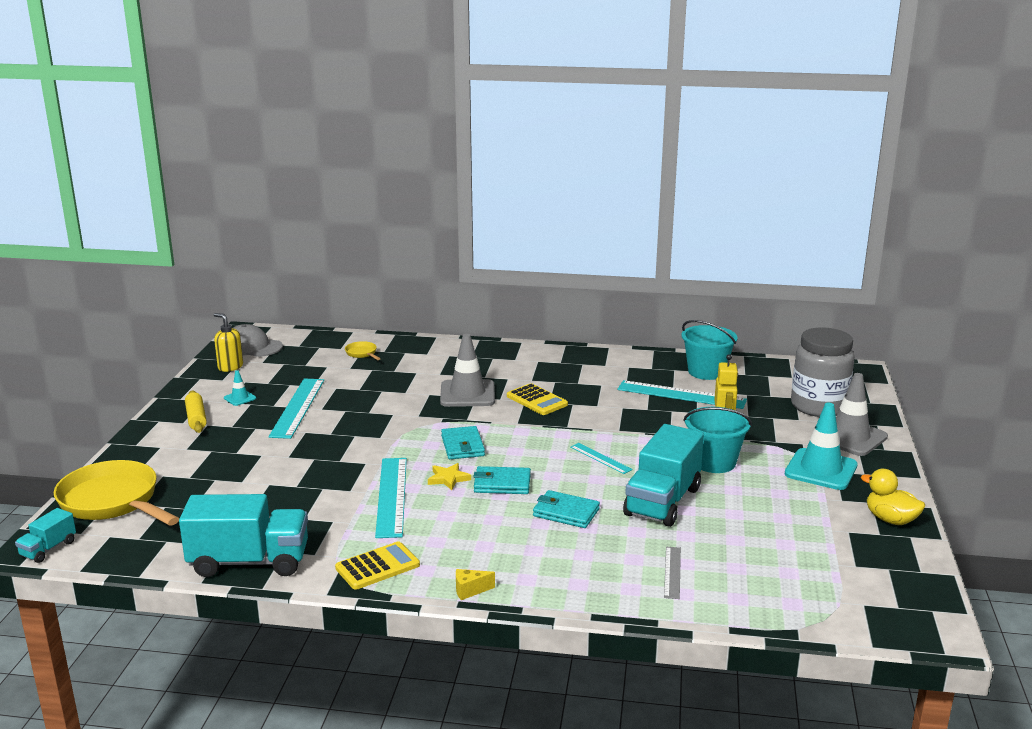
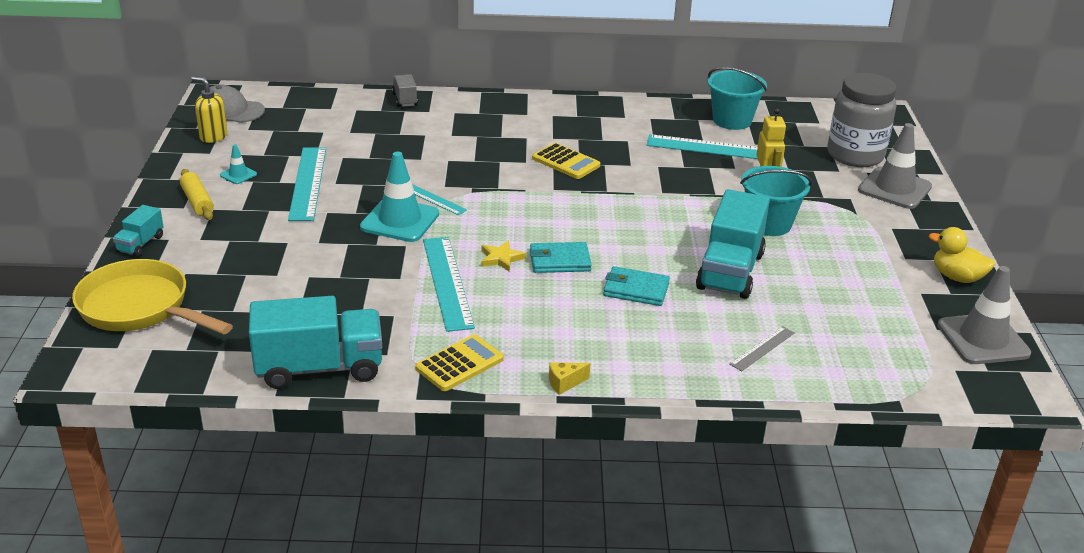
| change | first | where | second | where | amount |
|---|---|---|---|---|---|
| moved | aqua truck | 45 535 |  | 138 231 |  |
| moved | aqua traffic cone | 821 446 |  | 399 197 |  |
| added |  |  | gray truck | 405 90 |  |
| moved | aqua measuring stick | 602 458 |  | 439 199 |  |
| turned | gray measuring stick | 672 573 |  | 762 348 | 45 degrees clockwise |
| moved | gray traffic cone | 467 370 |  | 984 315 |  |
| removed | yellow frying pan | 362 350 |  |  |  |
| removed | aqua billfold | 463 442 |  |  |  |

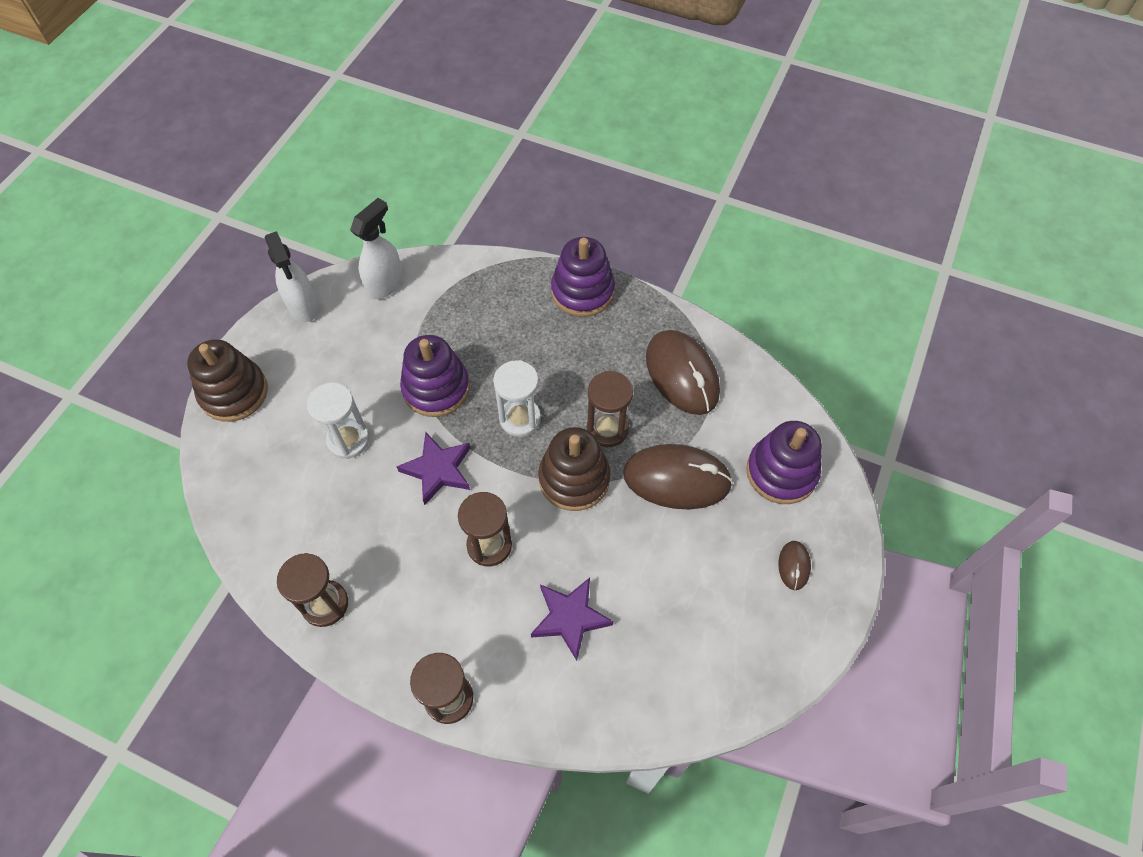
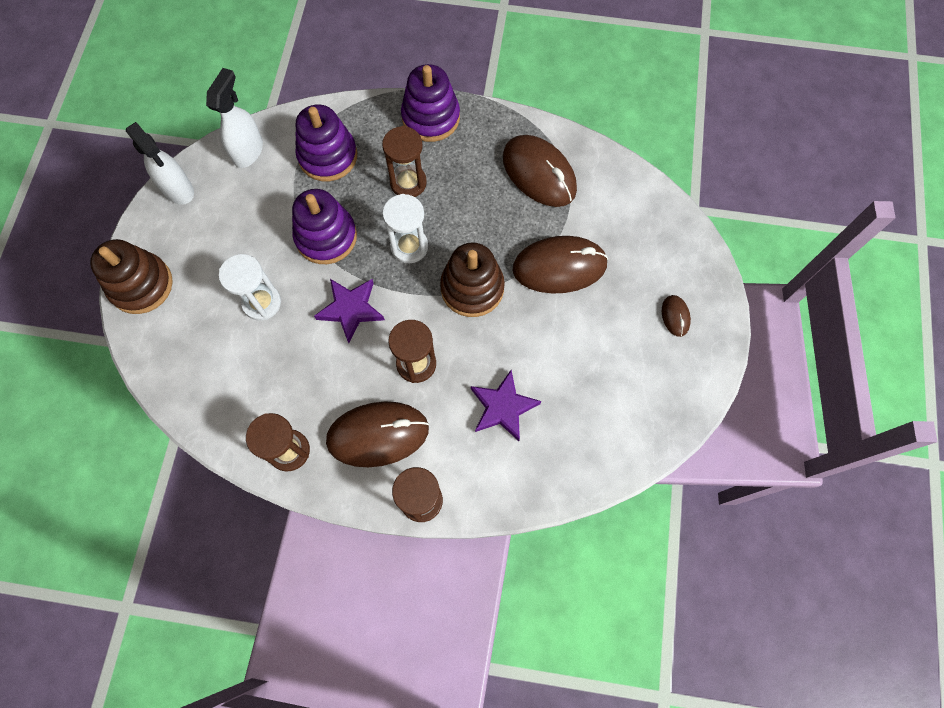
| change | first | where | second | where | amount |
|---|---|---|---|---|---|
| moved | purple ring stacker | 784 462 |  | 326 142 |  |
| added |  |  | brown PC mouse | 377 434 |  |
| moved | brown hourglass | 610 409 |  | 404 161 |  |

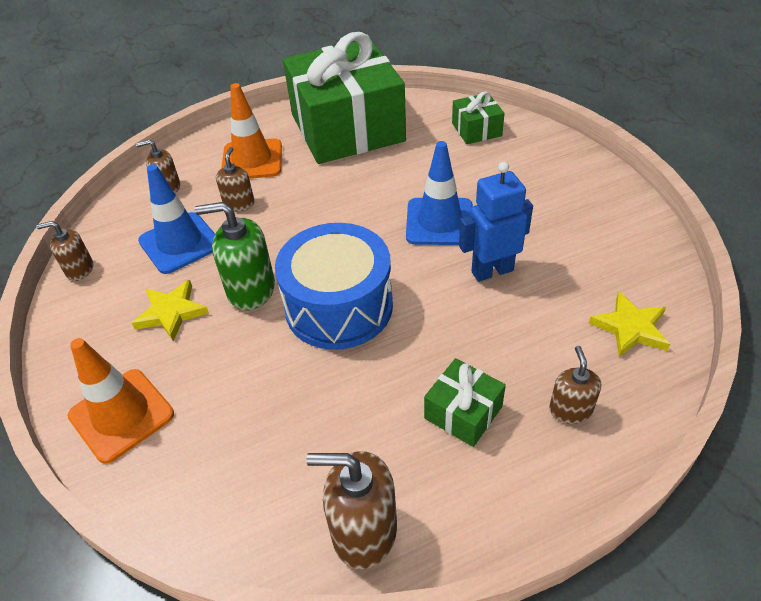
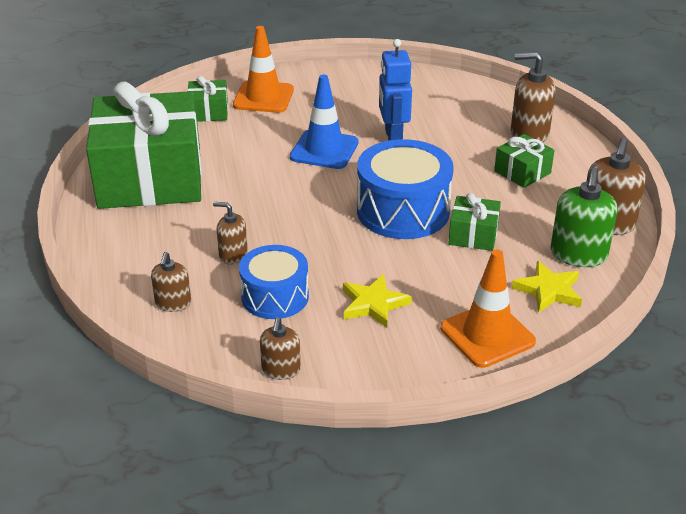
| change | first | where | second | where | amount |
|---|---|---|---|---|---|
| moved | orange-coloured traffic cone | 251 131 |  | 263 69 |  |
| replaced | blue traffic cone | 176 219 | blue toy drum | 274 282 |  |
| added |  |  | green present | 474 222 |  |
| resized | brown soap dispenser | 575 385 |  | 533 97 | x1.67 |
| moved | yellow star shape | 629 324 |  | 547 286 |  |
| moved | green soap dispenser | 234 256 |  | 584 217 |  |

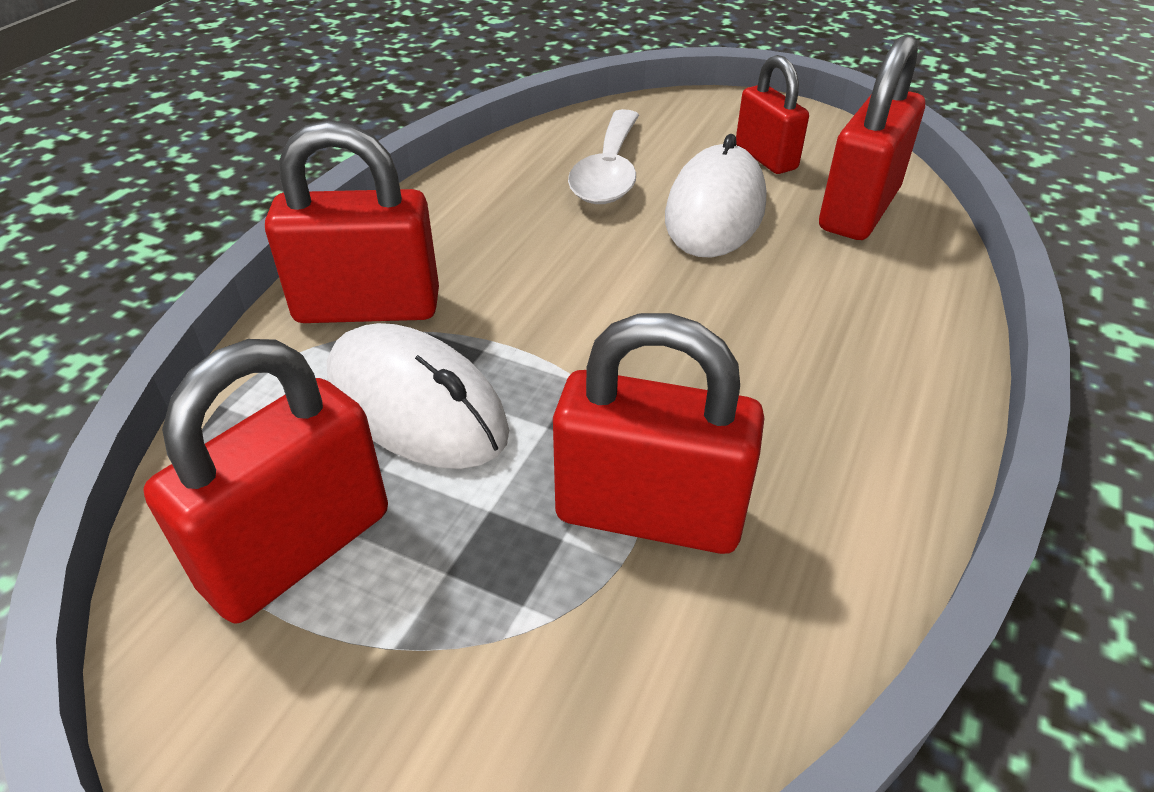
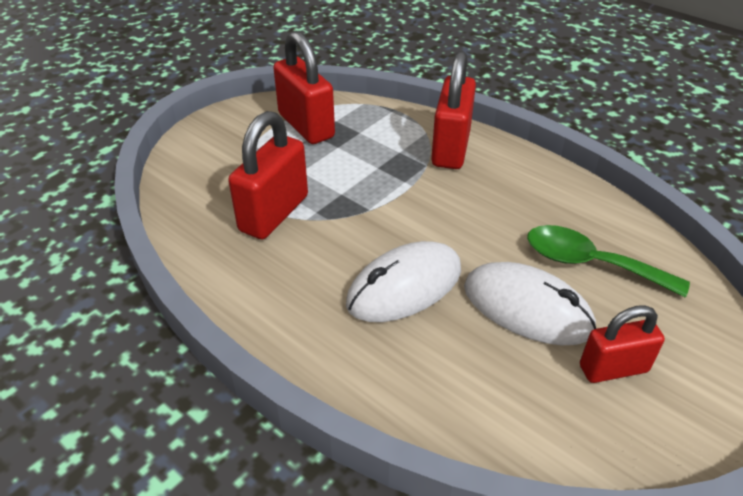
| change | first | where | second | where | amount |
|---|---|---|---|---|---|
| moved | white PC mouse | 418 396 |  | 403 281 |  |
| recoloured | white teaspoon | 603 156 | green teaspoon | 608 261 |  |
| removed | red small lock | 872 137 |  |  |  |

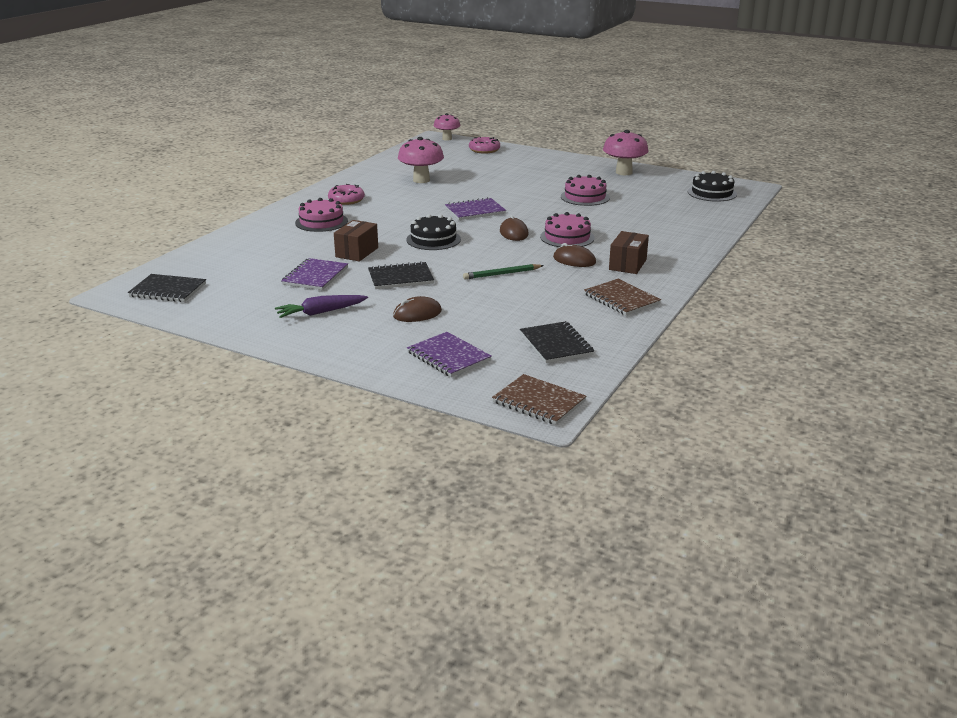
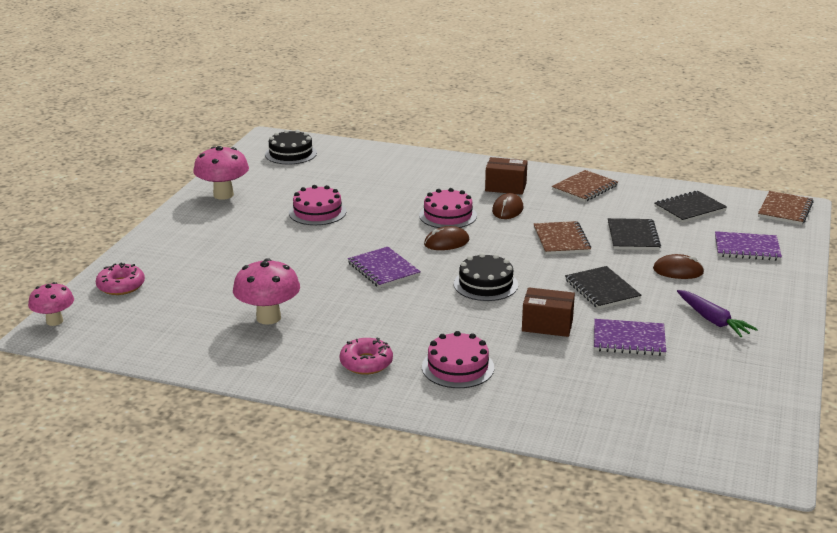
| change | first | where | second | where | amount |
|---|---|---|---|---|---|
| replaced | green lead pencil | 503 271 | brown notebook | 562 238 |  |
| moved | black notebook | 167 288 |  | 634 234 |  |
| turned | brown PC mouse | 417 309 |  | 678 266 | 45 degrees counterclockwise |
| turned | purple notebook | 449 354 |  | 748 246 | 60 degrees clockwise |

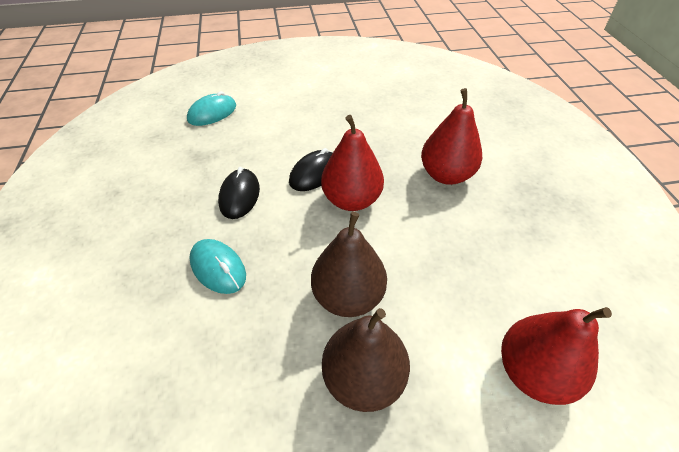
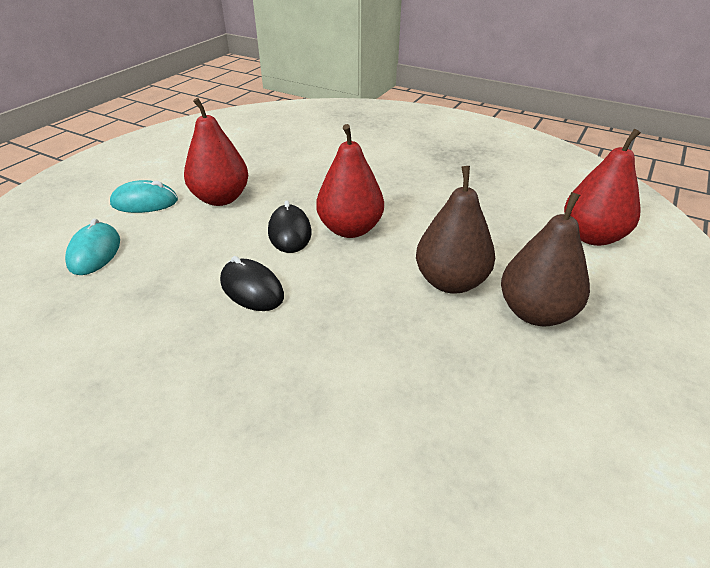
| change | first | where | second | where | amount |
|---|---|---|---|---|---|
| moved | aqua PC mouse | 217 266 |  | 144 196 |  |
| moved | red toy pear | 451 136 |  | 216 152 |  |

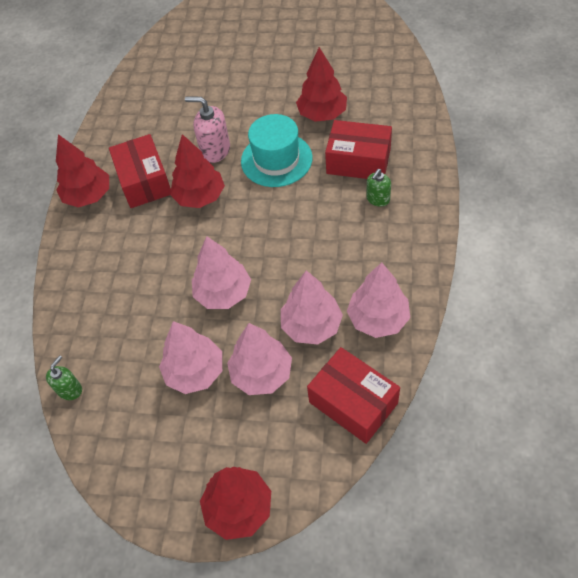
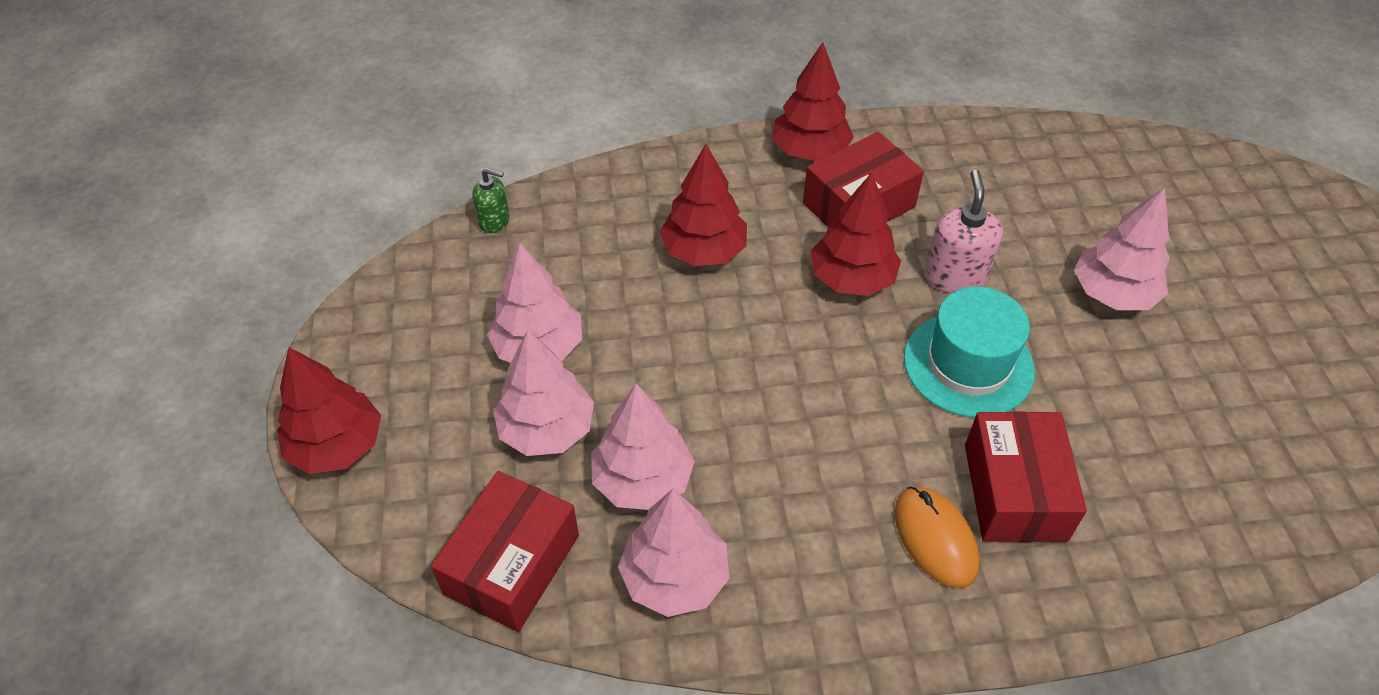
| change | first | where | second | where | amount |
|---|---|---|---|---|---|
| moved | red toy tree | 321 84 |  | 703 205 |  |
| replaced | green soap dispenser | 378 188 | orange-coloured PC mouse | 937 537 |  |
| moved | pink toy tree | 221 272 |  | 1122 248 |  |

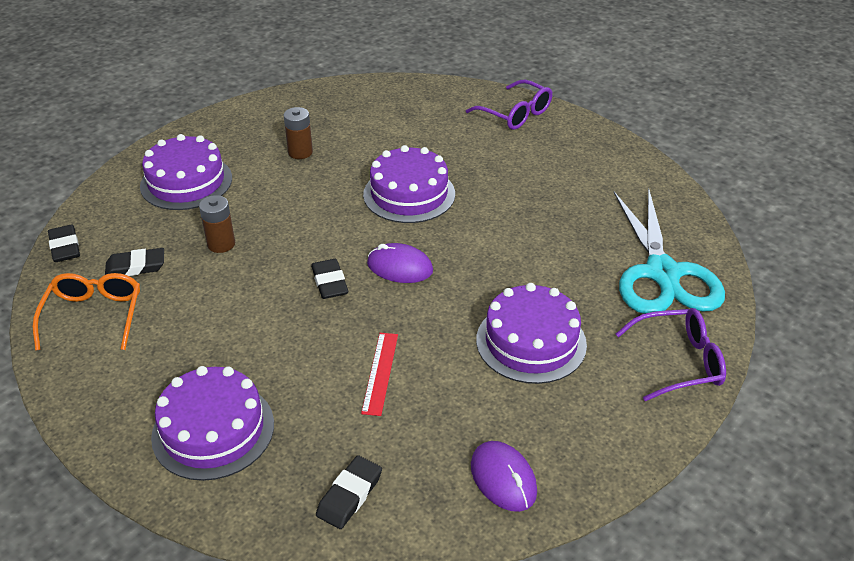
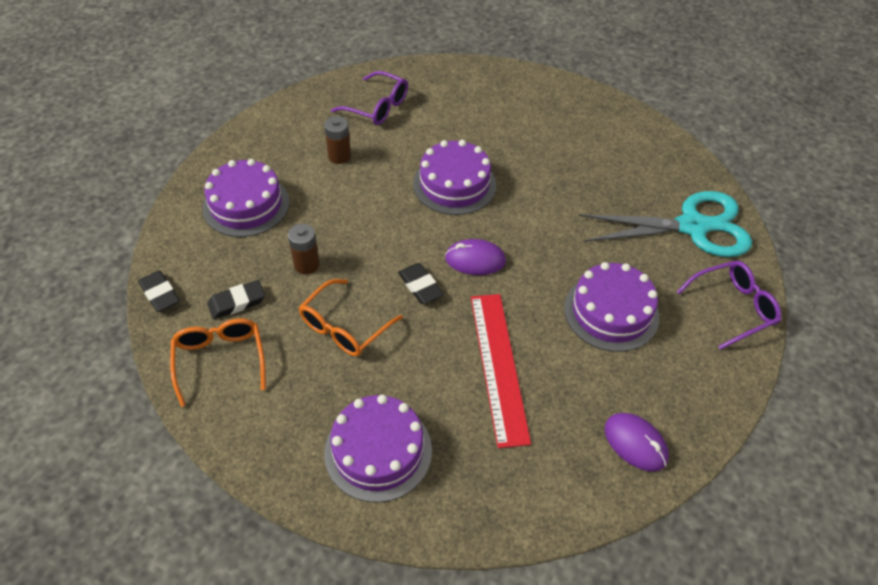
| change | first | where | second | where | amount |
|---|---|---|---|---|---|
| added |  |  | orange-coloured eyeglasses | 351 317 |  |
| moved | purple eyeglasses | 509 105 |  | 369 98 |  |
| resized | red measuring stick | 379 374 |  | 501 371 | x1.86 |
| turned | aqua scissors | 669 251 |  | 665 224 | 75 degrees counterclockwise |
| removed | black gum eraser | 349 492 |  |  |  |

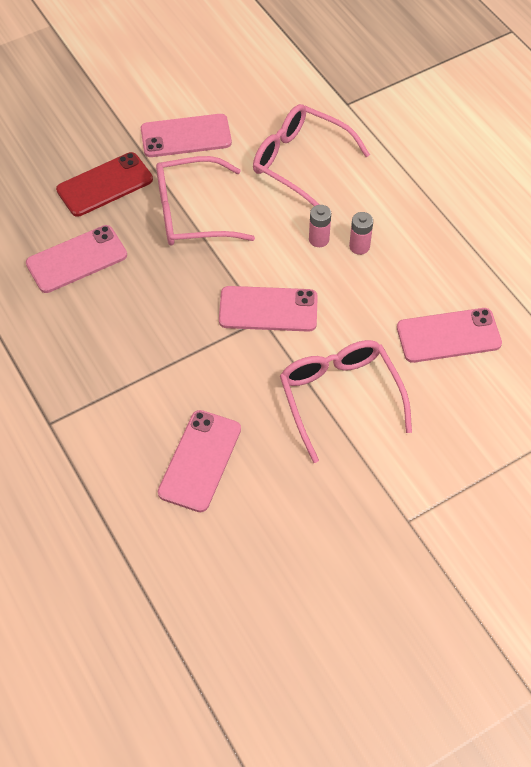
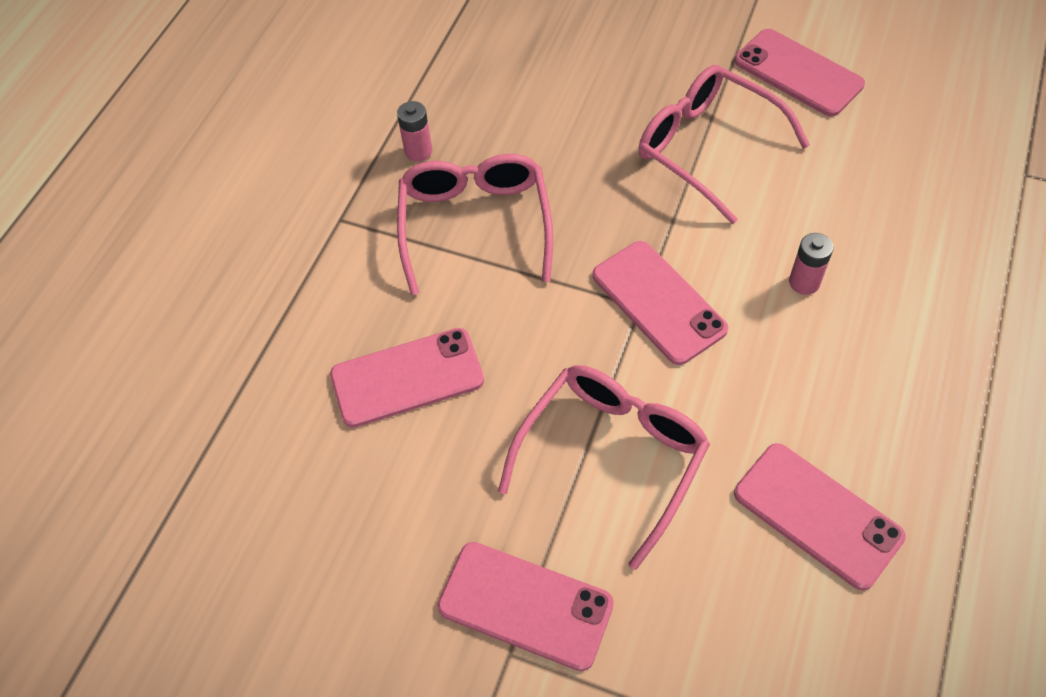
| change | first | where | second | where | amount |
|---|---|---|---|---|---|
| moved | pink battery | 361 233 |  | 414 131 |  |
| moved | pink eyeglasses | 311 155 |  | 475 224 |  |
| moved | pink mobile phone | 76 259 |  | 526 606 |  |
| removed | red mobile phone | 104 184 |  |  |  |

